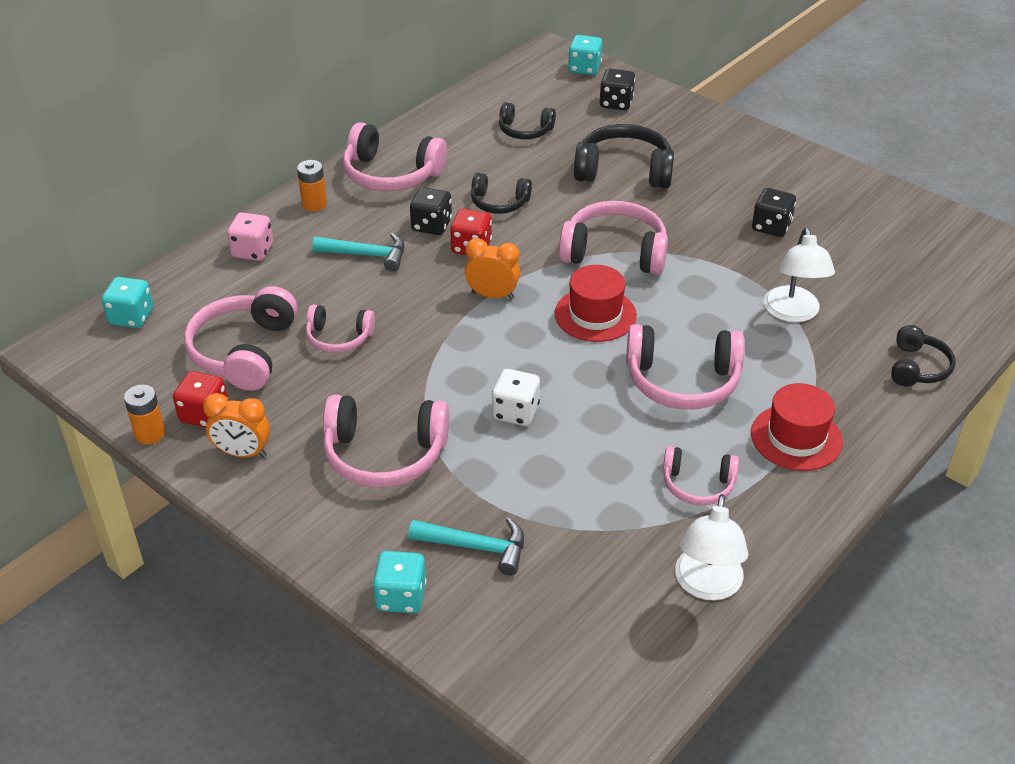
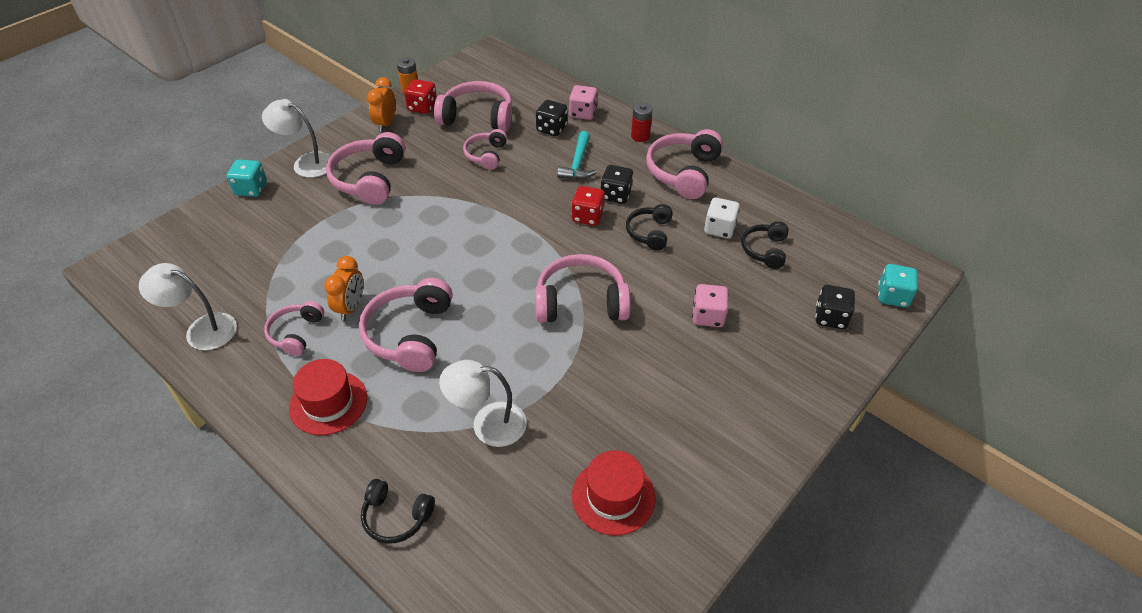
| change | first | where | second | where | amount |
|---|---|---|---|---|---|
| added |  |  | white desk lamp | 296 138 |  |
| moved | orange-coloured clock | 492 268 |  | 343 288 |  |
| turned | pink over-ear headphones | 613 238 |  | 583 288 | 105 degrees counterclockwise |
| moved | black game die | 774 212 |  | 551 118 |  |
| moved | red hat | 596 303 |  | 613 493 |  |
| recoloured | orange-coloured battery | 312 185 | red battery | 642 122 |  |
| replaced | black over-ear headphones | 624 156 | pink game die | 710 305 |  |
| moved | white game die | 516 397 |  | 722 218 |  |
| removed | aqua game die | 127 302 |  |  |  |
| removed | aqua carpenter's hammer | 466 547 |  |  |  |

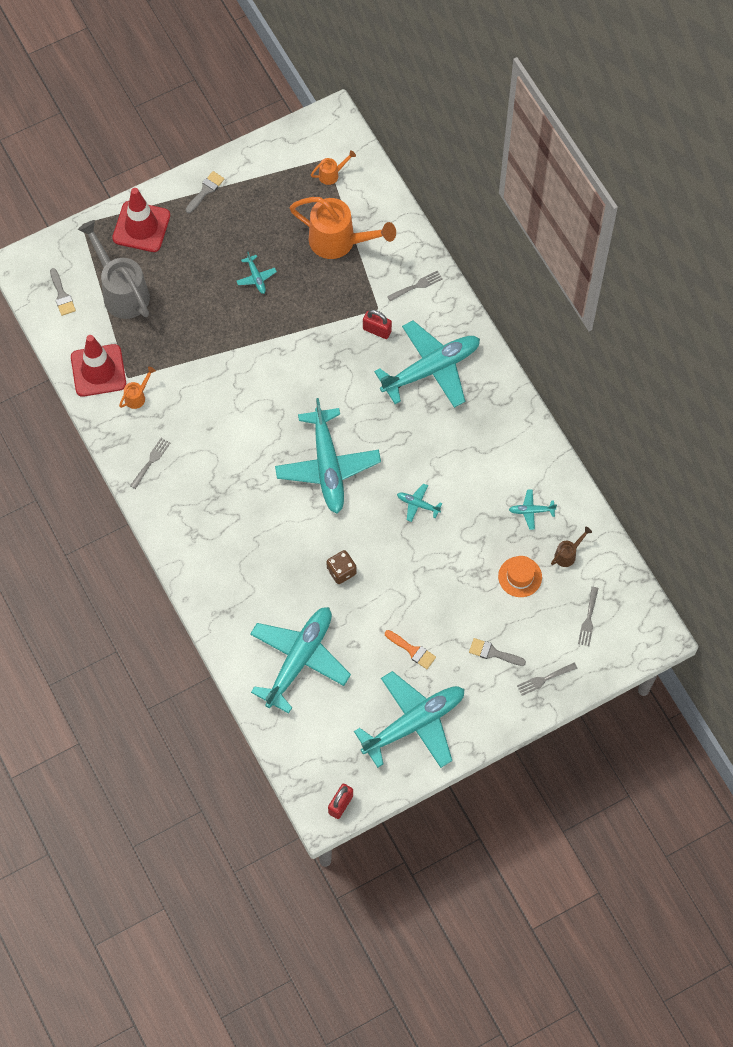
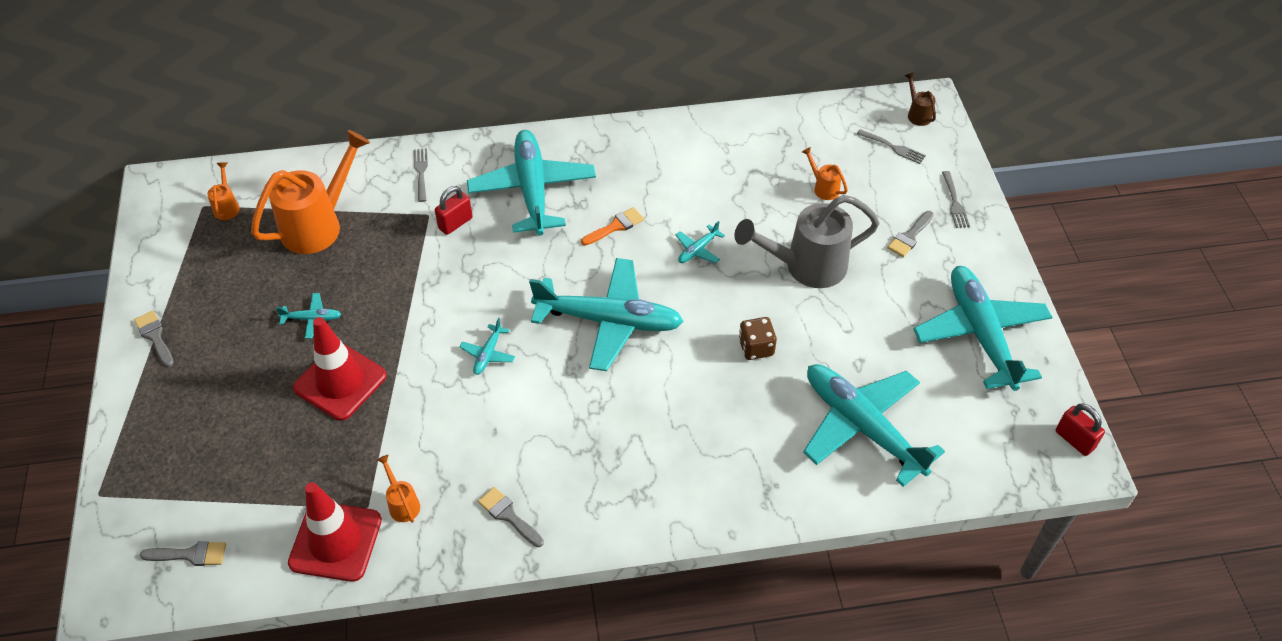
| change | first | where | second | where | amount |
|---|---|---|---|---|---|
| moved | red traffic cone | 141 220 |  | 340 369 |  |
| moved | aqua toy plane | 533 510 |  | 487 346 |  |
| replaced | gray dinner fork | 150 463 | gray paintbrush | 511 517 |  |
| moved | orange-coloured paintbrush | 410 649 |  | 612 226 |  |
| moved | gray sprinkling can | 114 269 |  | 807 241 |  |
| replaced | orange-coloured hat | 520 576 | orange-coloured sprinkling can | 825 173 |  |
| moved | brown sprinkling can | 571 547 |  | 920 99 |  |

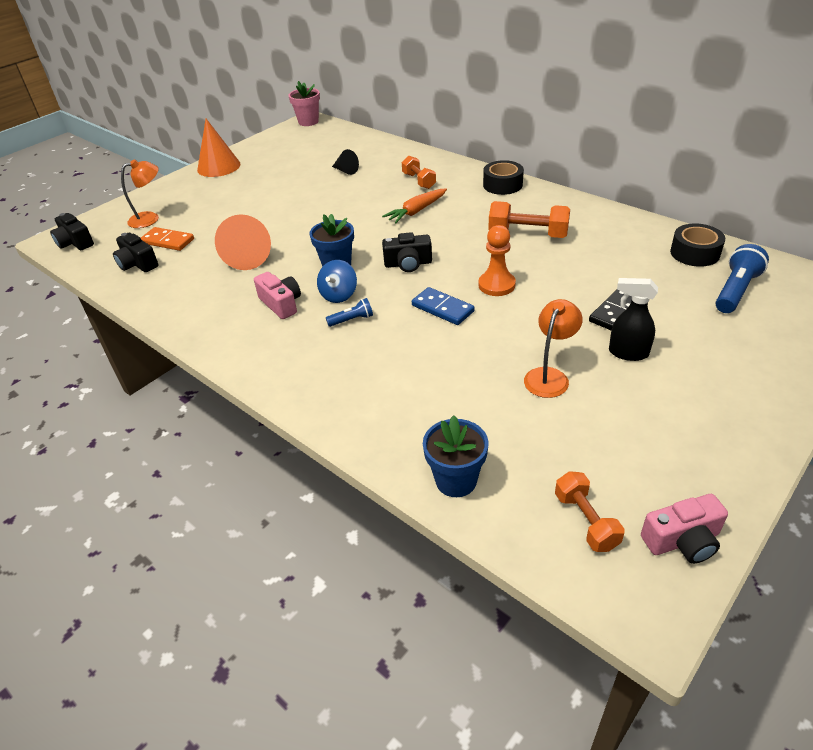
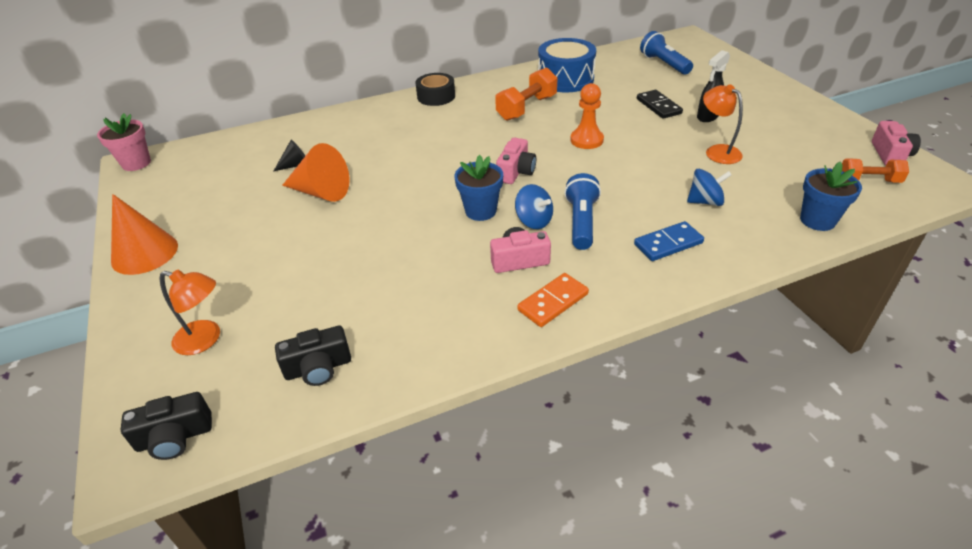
| change | first | where | second | where | amount |
|---|---|---|---|---|---|
| turned | orange-coloured desk lamp | 140 193 |  | 189 312 | 105 degrees clockwise |
| moved | orange-coloured cone | 243 242 |  | 316 172 |  |
| recoloured | black compact camera | 407 252 | pink compact camera | 516 161 |  |
| moved | orange-coloured domino piece | 167 239 |  | 553 300 |  |
| added |  |  | blue toy drum | 567 65 |  |
| resized | blue torch | 349 312 |  | 582 211 | x1.80 |
| moved | blue domino piece | 443 306 |  | 669 241 |  |
| added |  |  | blue spinning top | 709 187 |  |
| removed | orange-coloured root vegetable | 414 205 |  |  |  |
| removed | orange-coloured free weight | 419 172 |  |  |  |
| removed | black tape | 697 245 |  |  |  |

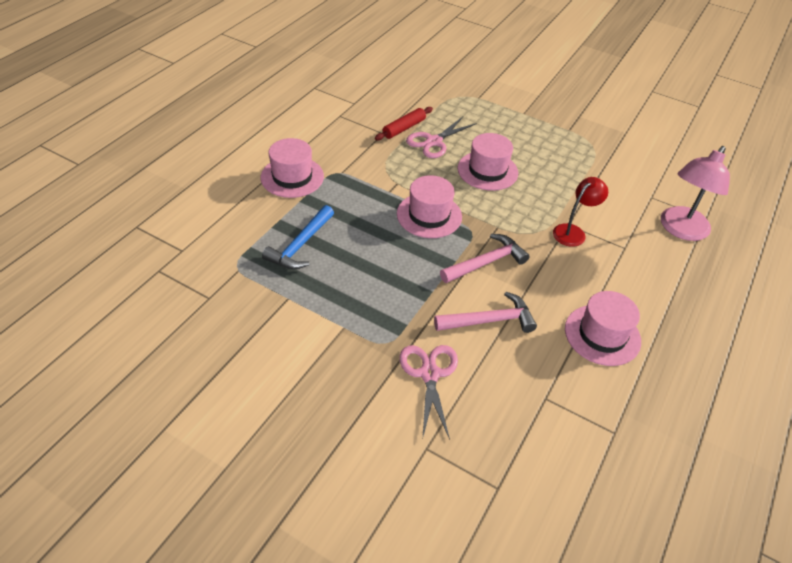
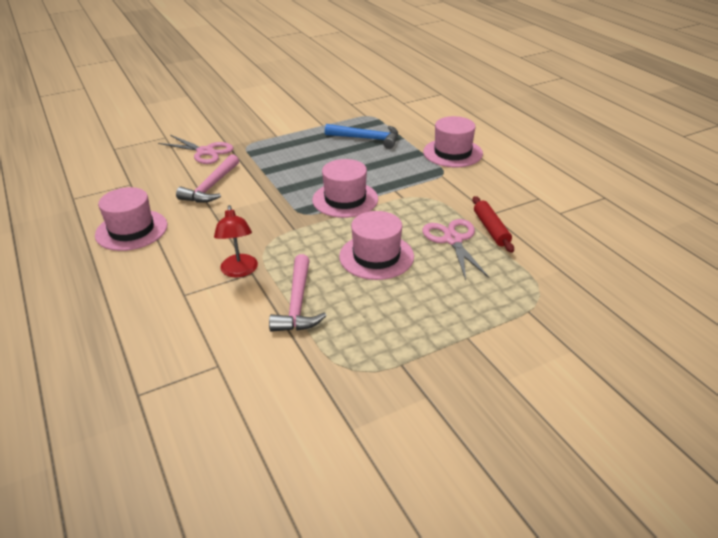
| change | first | where | second | where | amount |
|---|---|---|---|---|---|
| moved | pink carpenter's hammer | 485 258 |  | 298 293 |  |
| turned | blue carpenter's hammer | 298 237 |  | 361 136 | 135 degrees clockwise |
| removed | pink desk lamp | 695 193 |  |  |  |

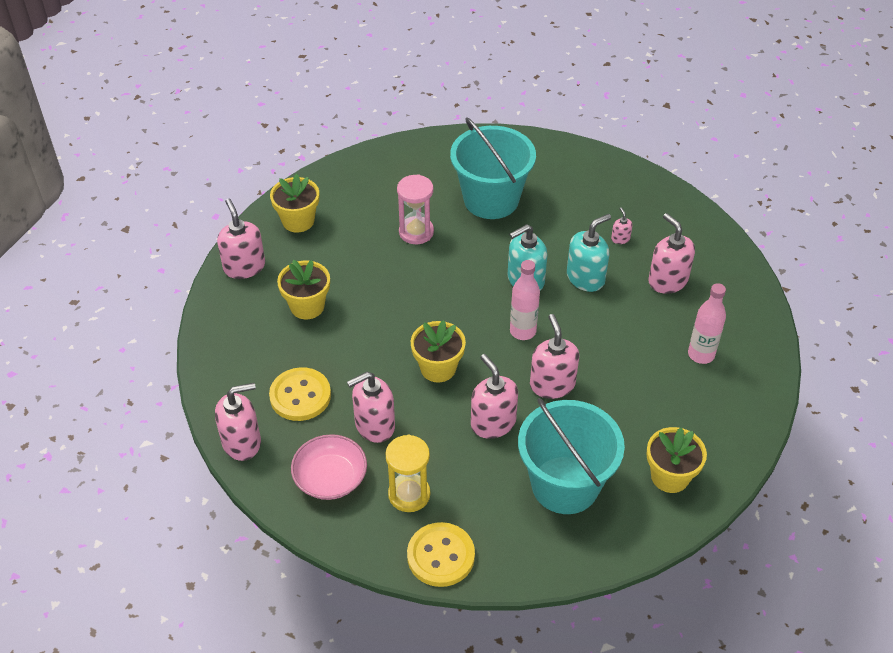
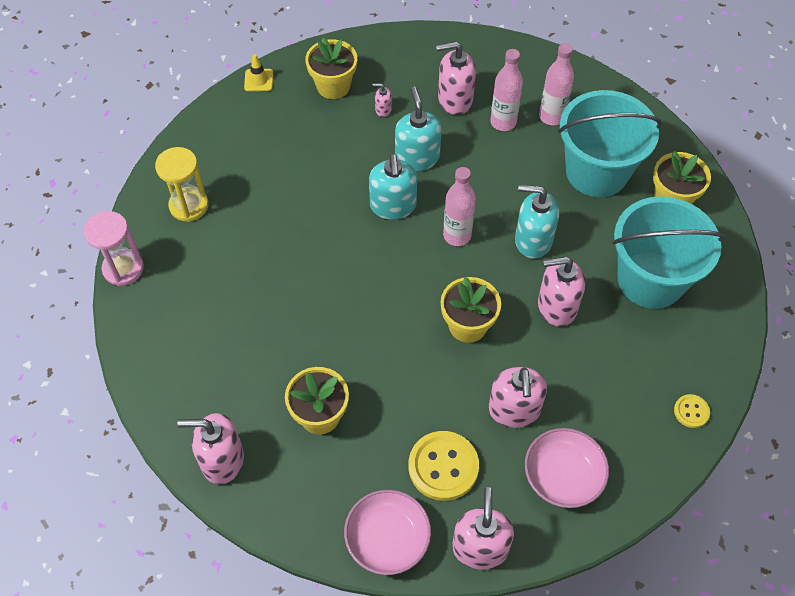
| change | first | where | second | where | amount |
|---|---|---|---|---|---|
| moved | pink hourglass | 415 209 |  | 114 248 |  |
| moved | yellow hourglass | 407 473 |  | 182 184 |  |
| added |  |  | yellow traffic cone | 258 72 |  |
| moved | yellow flower pot | 294 203 |  | 331 68 |  |
| added |  |  | pink bowl | 387 532 |  |
| added |  |  | pink bottle | 506 90 |  |
| recoloured | pink soap dispenser | 554 356 | aqua soap dispenser | 537 222 |  |
| moved | aqua pail | 493 168 |  | 610 143 |  |
| resized | yellow shirt button | 441 554 |  | 692 411 | x0.51 |

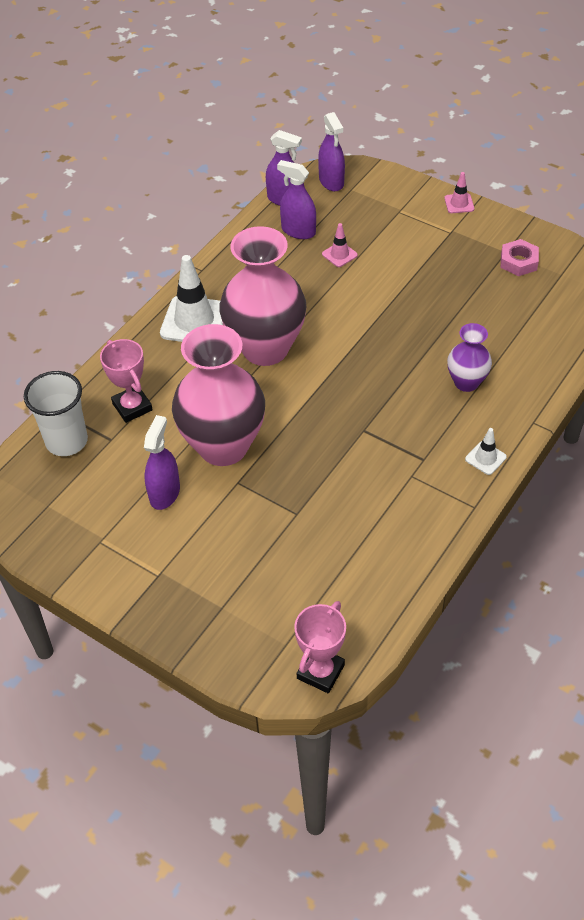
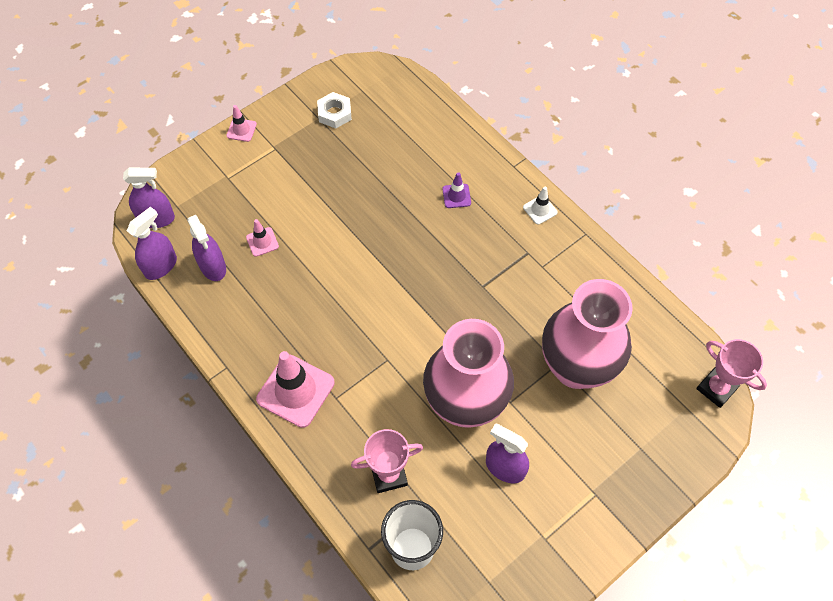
| change | first | where | second | where | amount |
|---|---|---|---|---|---|
| turned | purple spray cleaner | 296 199 |  | 206 248 | 75 degrees counterclockwise |
| recoloured | white traffic cone | 191 298 | pink traffic cone | 295 389 |  |
| recoloured | pink hexagon nut | 520 257 | white hexagon nut | 334 110 |  |
| replaced | purple vase | 469 357 | purple traffic cone | 456 190 |  |
| moved | pink vase | 262 296 |  | 587 334 |  |

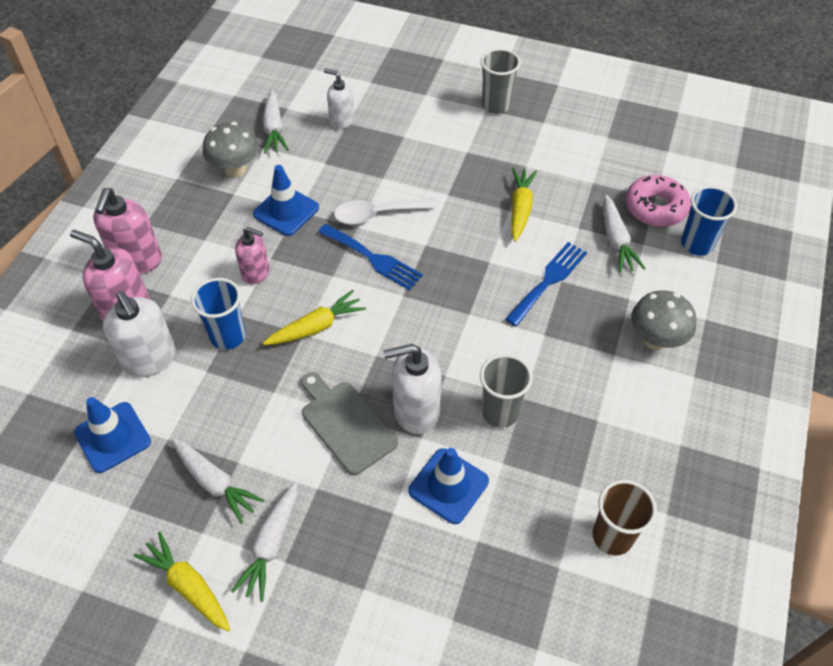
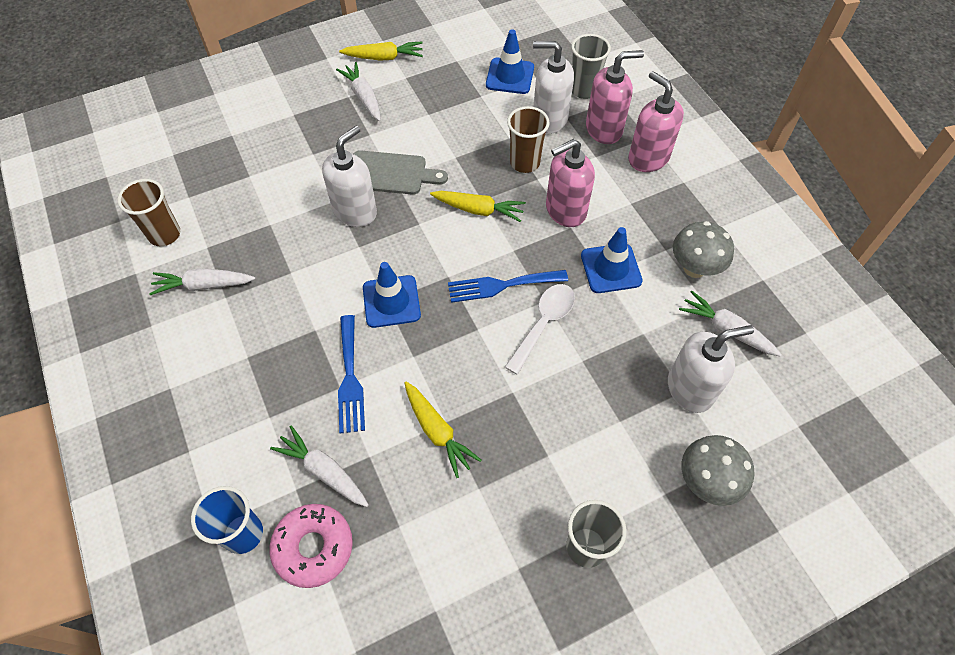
| change | first | where | second | where | amount |
|---|---|---|---|---|---|
| moved | white root vegetable | 218 481 |  | 202 281 |  |
| moved | blue traffic cone | 448 486 |  | 392 295 |  |
| turned | yellow root vegetable | 314 317 |  | 478 206 | 90 degrees counterclockwise |
| recoloured | blue tumbler | 218 314 | brown tumbler | 528 139 |  |
| resized | pink soap dispenser | 252 255 |  | 570 183 | x1.55 |
| moved | gray tumbler | 506 391 |  | 591 66 |  |
| resized | white soap dispenser | 339 98 |  | 711 369 | x1.55 |
| moved | gray toadstool | 664 320 |  | 718 470 |  |

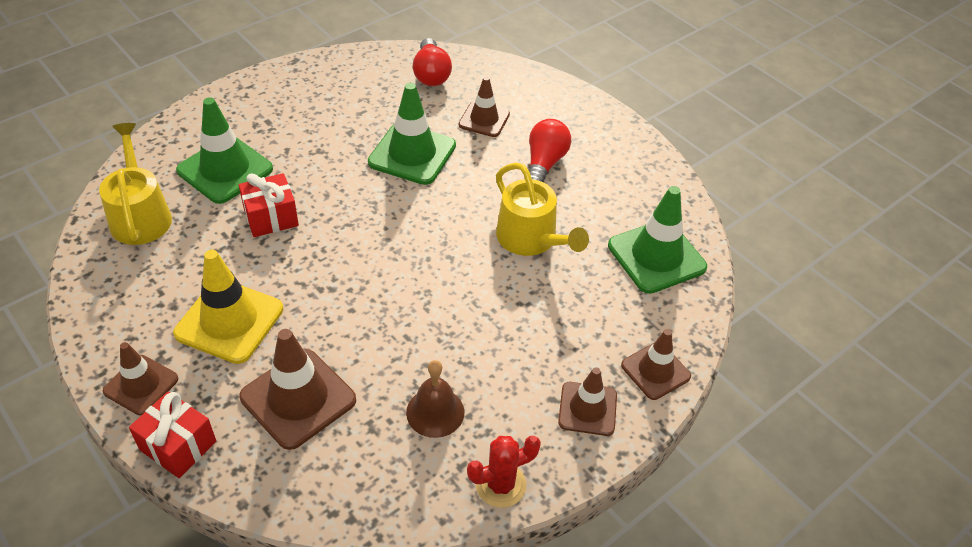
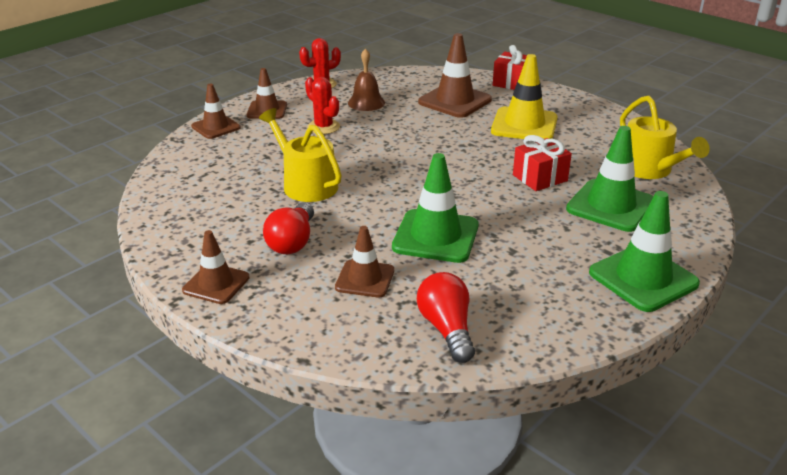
| change | first | where | second | where | amount |
|---|---|---|---|---|---|
| moved | brown traffic cone | 140 378 |  | 215 267 |  |
| added |  |  | red saguaro cactus | 322 105 |  |
| moved | green traffic cone | 657 240 |  | 644 251 |  |

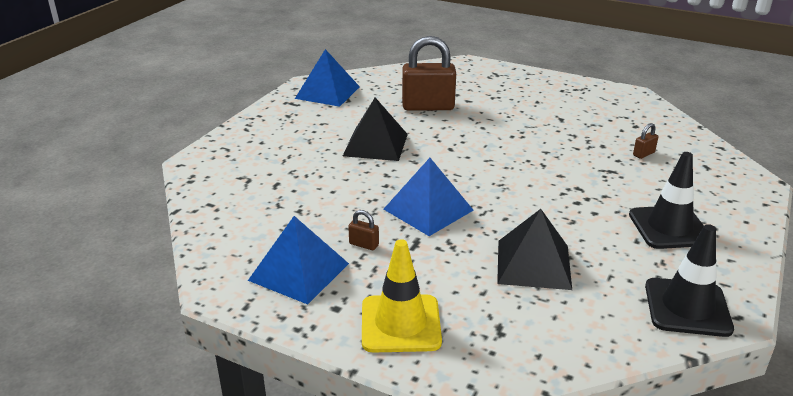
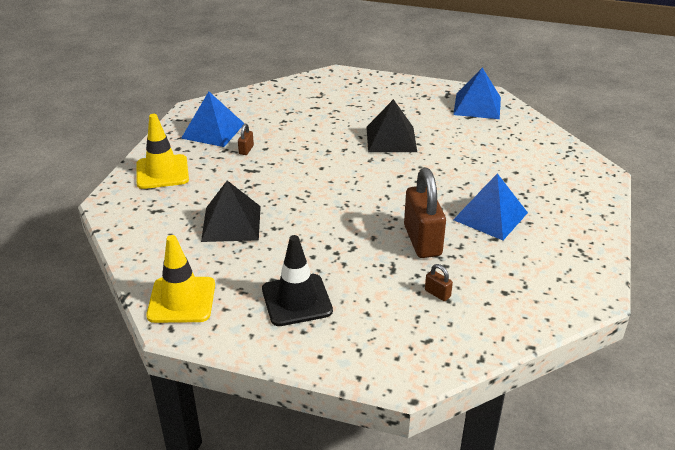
| change | first | where | second | where | amount |
|---|---|---|---|---|---|
| recoloured | black traffic cone | 689 280 | yellow traffic cone | 180 279 |  |
| moved | brown small lock | 429 73 |  | 425 213 |  |
| moved | blue solid pyramid | 429 197 |  | 490 206 |  |

